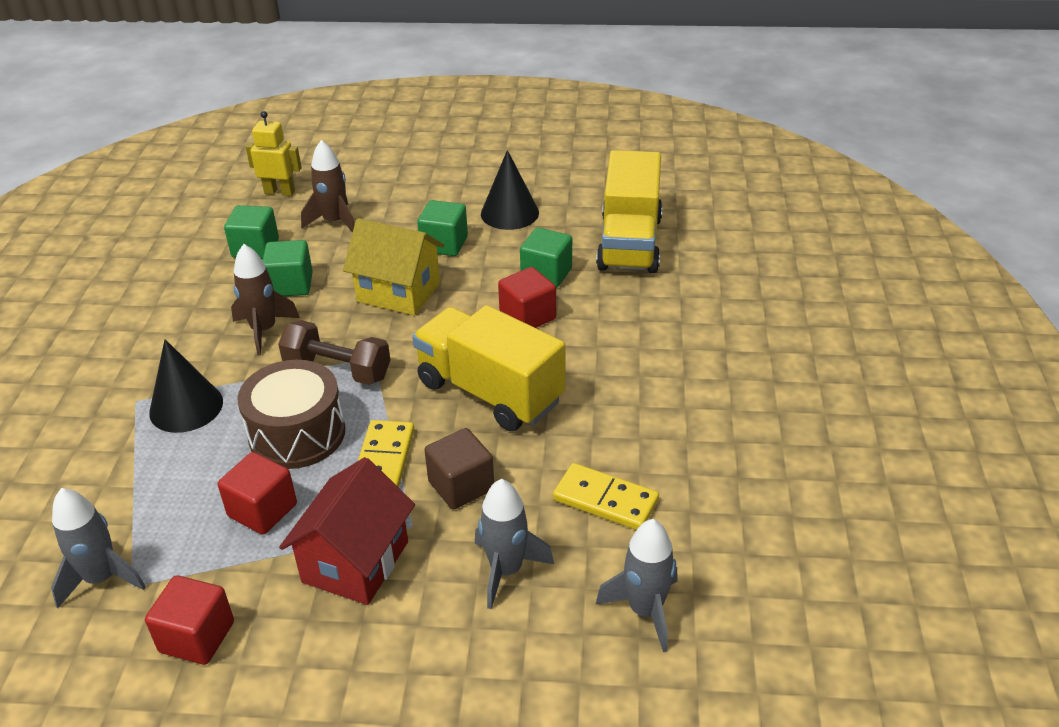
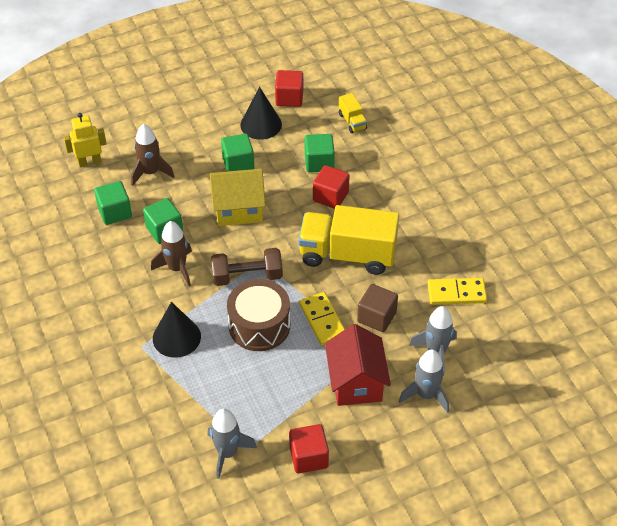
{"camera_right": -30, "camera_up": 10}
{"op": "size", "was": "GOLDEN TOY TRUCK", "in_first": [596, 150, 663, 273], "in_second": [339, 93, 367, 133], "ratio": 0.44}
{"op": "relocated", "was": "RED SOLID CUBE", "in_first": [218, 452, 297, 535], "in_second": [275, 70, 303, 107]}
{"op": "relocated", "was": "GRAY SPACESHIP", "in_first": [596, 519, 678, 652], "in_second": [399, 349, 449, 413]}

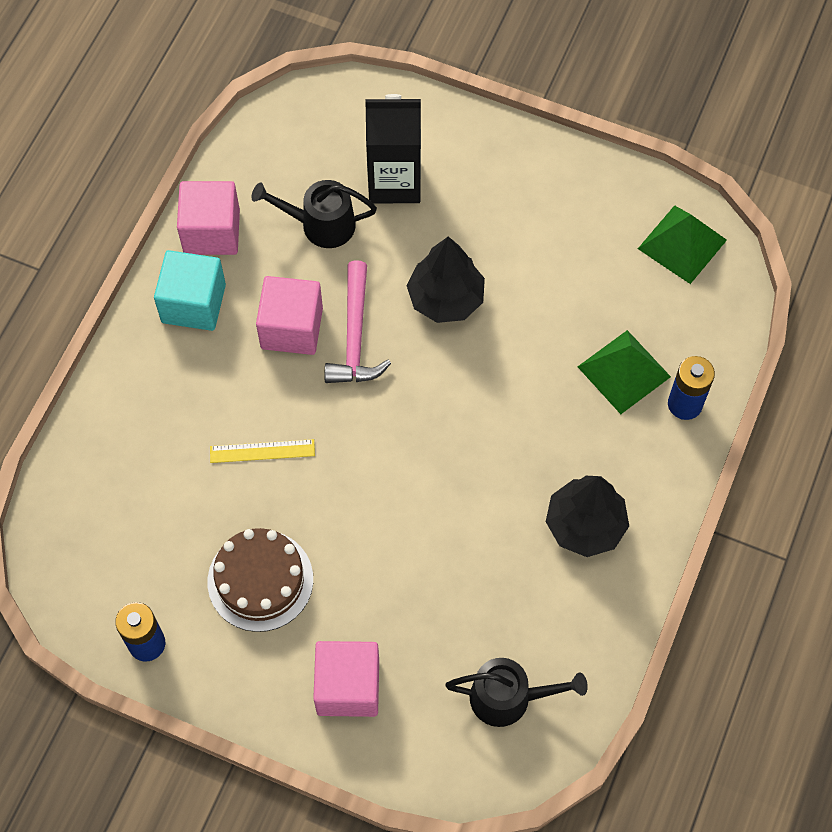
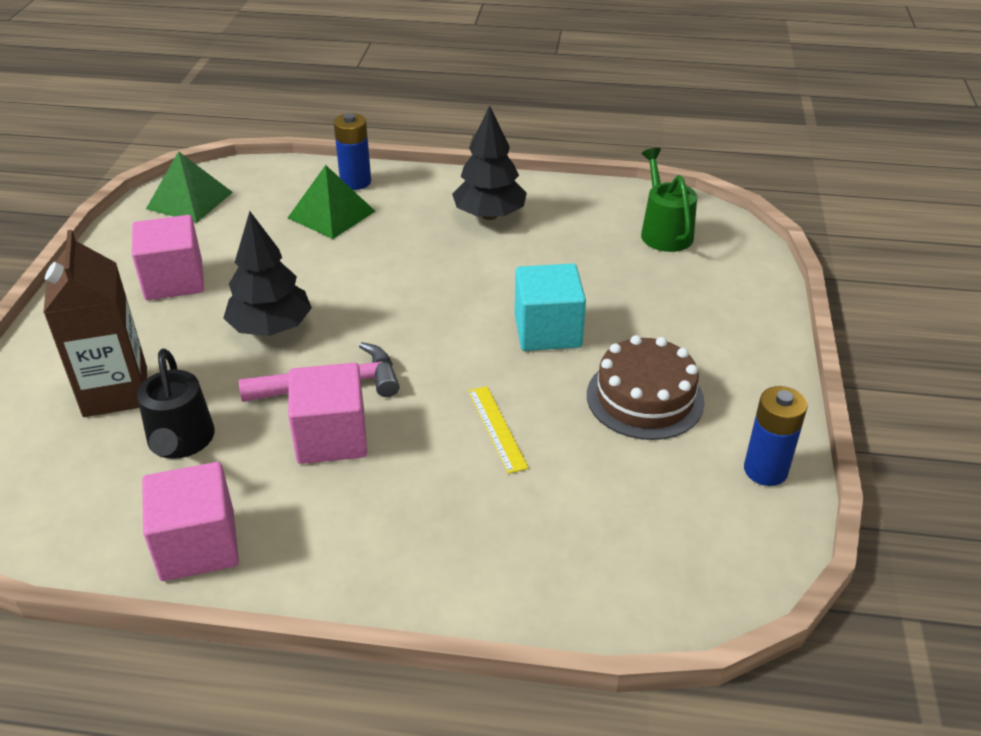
{"camera_right": -105, "camera_up": -25}
{"op": "colour", "was": "JET-BLACK MILK CARTON", "now": "DARK BROWN MILK CARTON", "in_first": [365, 94, 421, 203], "in_second": [43, 230, 147, 417]}
{"op": "relocated", "was": "TURQUOISE SOLID CUBE", "in_first": [154, 250, 226, 331], "in_second": [515, 264, 586, 351]}
{"op": "relocated", "was": "ROSE-PINK SOLID CUBE", "in_first": [313, 641, 379, 717], "in_second": [132, 215, 204, 300]}
{"op": "colour", "was": "JET-BLACK WATERING CAN", "now": "LEAF-GREEN WATERING CAN", "in_first": [445, 658, 588, 727], "in_second": [641, 148, 697, 252]}

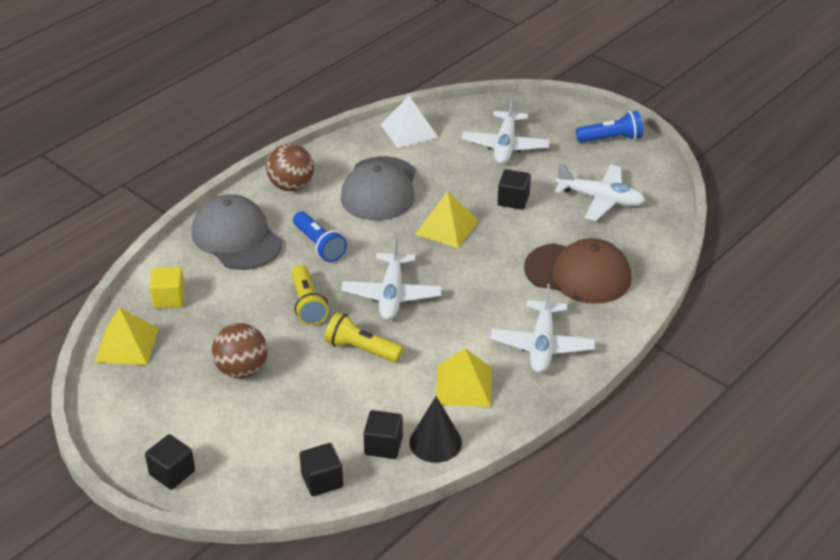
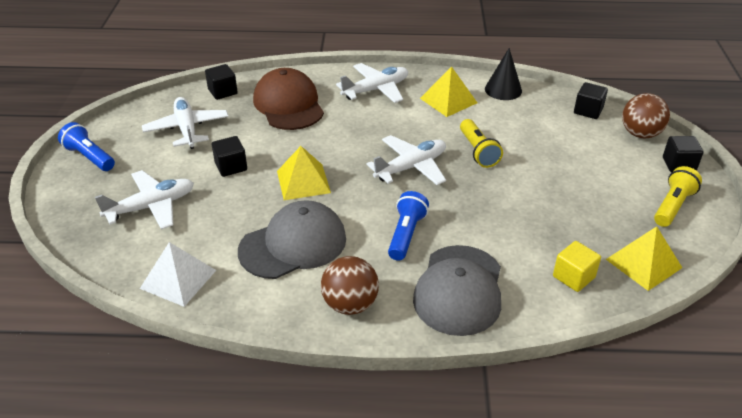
{"camera_right": -130, "camera_up": 0}
{"op": "relocated", "was": "GOLDEN FLASHLIGHT", "in_first": [291, 265, 329, 325], "in_second": [654, 166, 702, 227]}
{"op": "relocated", "was": "DARK BROWN PLAY BALL", "in_first": [212, 323, 268, 379], "in_second": [622, 93, 670, 138]}
{"op": "relocated", "was": "JET-BLACK SOLID CUBE", "in_first": [363, 410, 403, 459], "in_second": [205, 64, 238, 100]}

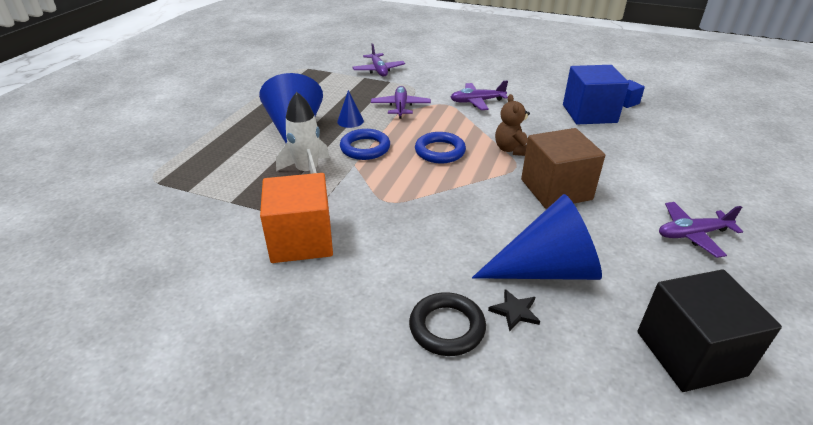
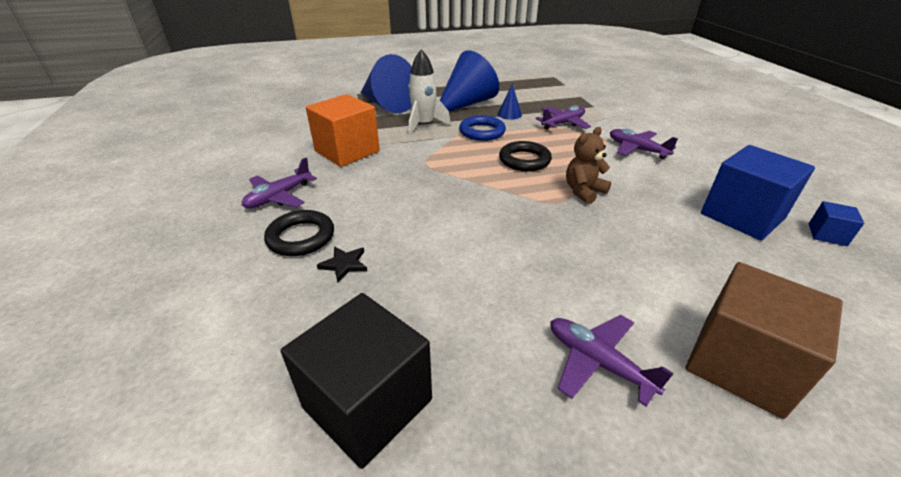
{"camera_right": 55, "camera_up": 0}
{"op": "relocated", "was": "VIOLET AEROPLANE", "in_first": [352, 43, 405, 77], "in_second": [242, 158, 317, 208]}
{"op": "relocated", "was": "DARK BROWN SOLID CUBE", "in_first": [521, 128, 605, 209], "in_second": [686, 262, 843, 419]}
{"op": "colour", "was": "COBALT HOOP", "now": "JET-BLACK HOOP", "in_first": [415, 132, 466, 163], "in_second": [499, 141, 552, 171]}
{"op": "relocated", "was": "COBALT CONE", "in_first": [472, 194, 602, 280], "in_second": [361, 54, 412, 113]}

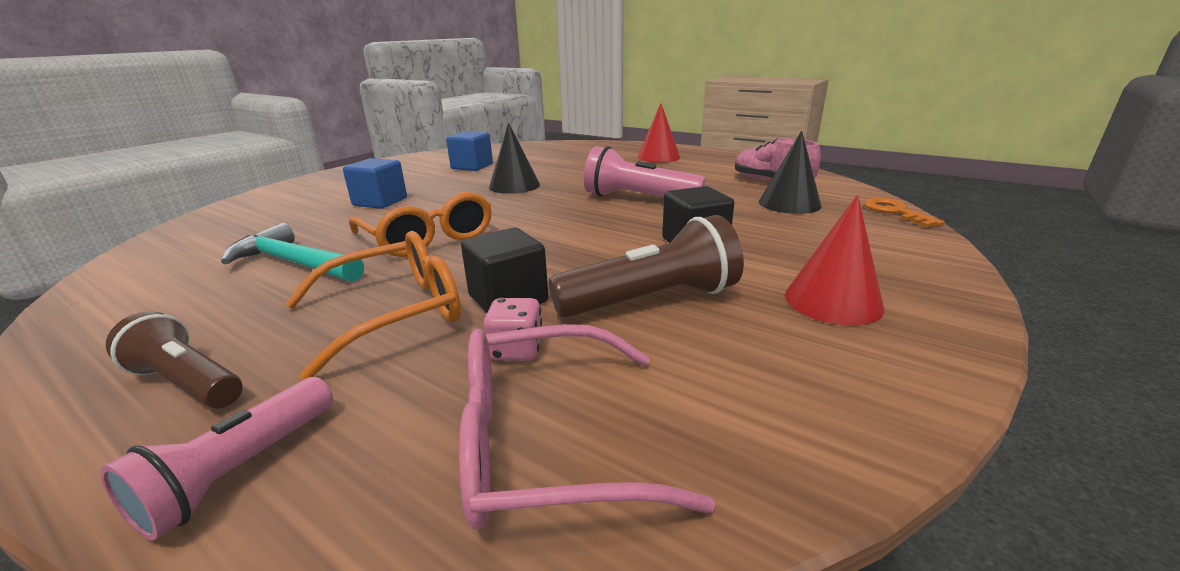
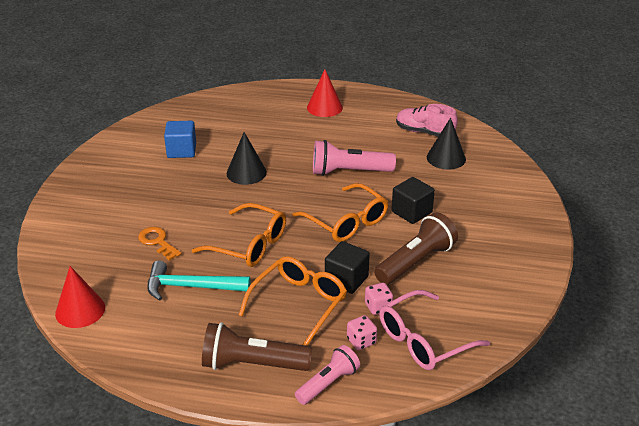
{"camera_right": -25, "camera_up": 10}
{"op": "missing", "was": "COBALT SOLID CUBE", "in_first": [343, 158, 407, 209]}
{"op": "relocated", "was": "RED CONE", "in_first": [785, 195, 884, 325], "in_second": [55, 266, 105, 328]}
{"op": "relocated", "was": "BRIGHT ORANGE KEY", "in_first": [864, 197, 945, 228], "in_second": [138, 227, 182, 261]}
{"op": "size", "was": "DARK BROWN FLASHLIGHT", "in_first": [106, 311, 243, 409], "in_second": [202, 323, 312, 371], "ratio": 1.53}
{"op": "spun", "was": "ROSE-PINK FLASHLIGHT", "in_first": [100, 377, 333, 541], "in_second": [295, 345, 360, 405], "clockwise": -135}
{"op": "appeared", "now": "BRIGHT ORANGE EYEGLASSES", "in_second": [292, 183, 388, 242]}
{"op": "appeared", "now": "ROSE-PINK DIE", "in_second": [347, 315, 377, 350]}

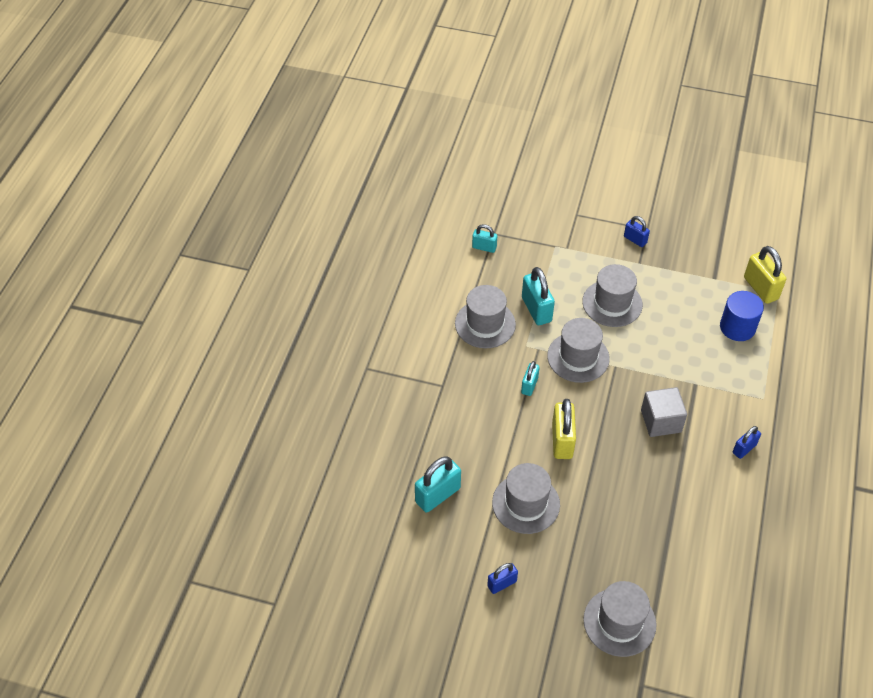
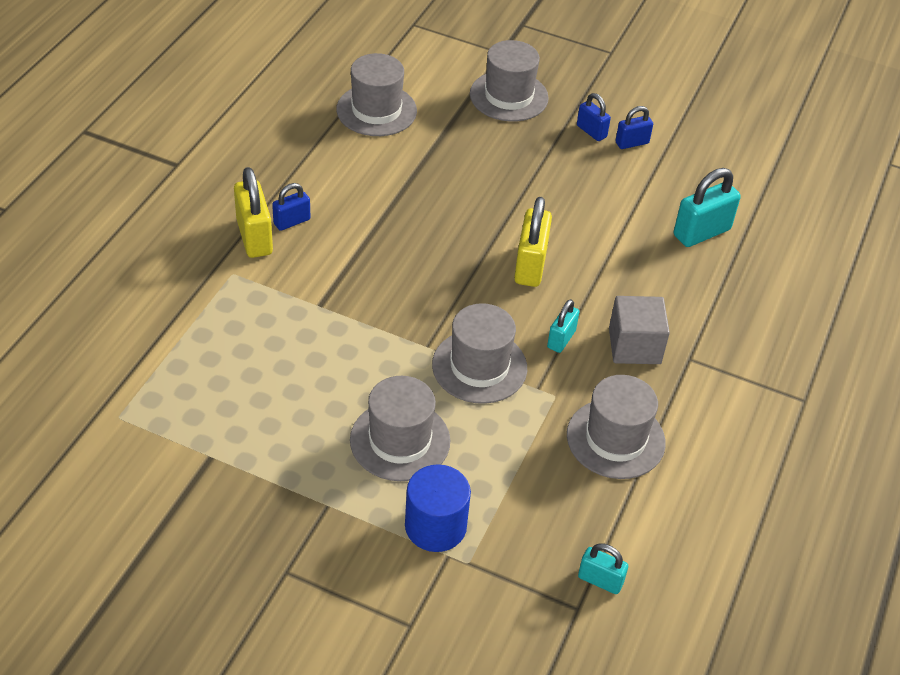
{"camera_right": -175, "camera_up": -5}
{"op": "relocated", "was": "COBALT PADLOCK", "in_first": [624, 216, 650, 247], "in_second": [577, 93, 611, 141]}
{"op": "relocated", "was": "GOLDEN PADLOCK", "in_first": [744, 246, 786, 304], "in_second": [234, 167, 273, 258]}
{"op": "missing", "was": "TURQUOISE PADLOCK", "in_first": [522, 267, 555, 325]}
{"op": "relocated", "was": "COBALT SOLID CYLINDER", "in_first": [720, 291, 764, 341], "in_second": [405, 464, 471, 552]}
{"op": "relocated", "was": "GRAY SOLID CUBE", "in_first": [641, 387, 687, 437], "in_second": [609, 296, 670, 364]}
{"op": "relocated", "was": "GRAY TALL HAT", "in_first": [492, 463, 560, 534], "in_second": [336, 53, 417, 136]}

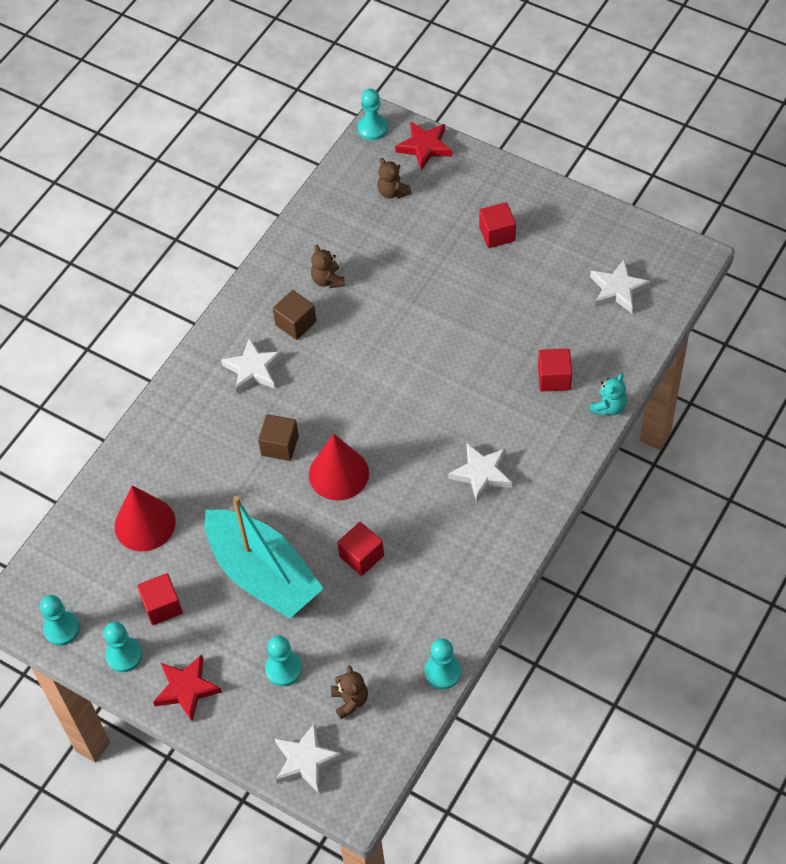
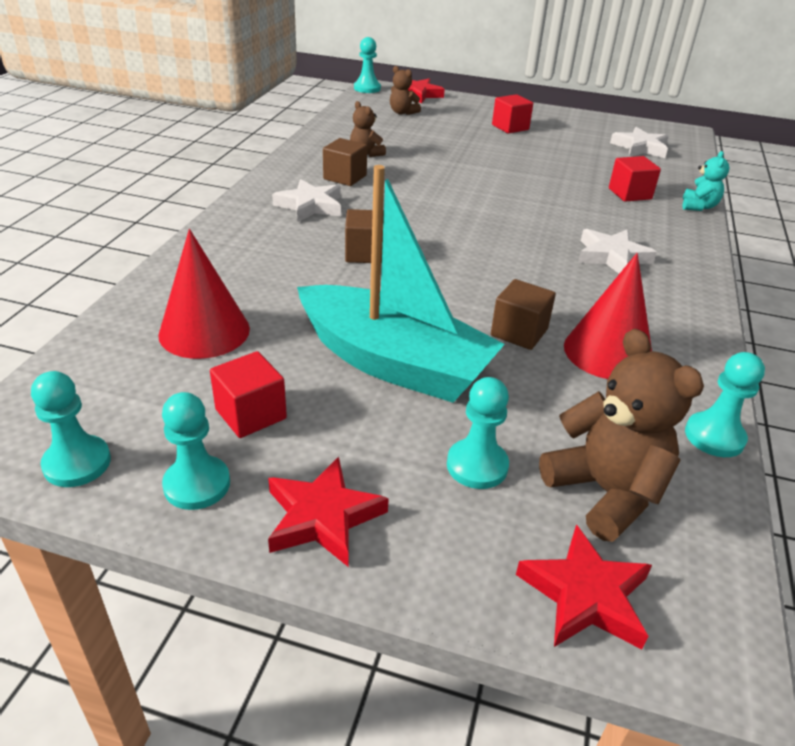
{"camera_right": -20, "camera_up": -20}
{"op": "relocated", "was": "RED CONE", "in_first": [309, 434, 369, 500], "in_second": [564, 253, 652, 379]}
{"op": "colour", "was": "RED SOLID CUBE", "now": "DARK BROWN SOLID CUBE", "in_first": [337, 522, 384, 576], "in_second": [491, 279, 556, 350]}
{"op": "size", "was": "DARK BROWN STUFFED BEAR", "in_first": [331, 665, 368, 719], "in_second": [539, 329, 704, 542], "ratio": 1.8}
{"op": "colour", "was": "PURE WHITE STAR SHAPE", "now": "RED STAR SHAPE", "in_first": [274, 723, 343, 793], "in_second": [516, 525, 652, 649]}

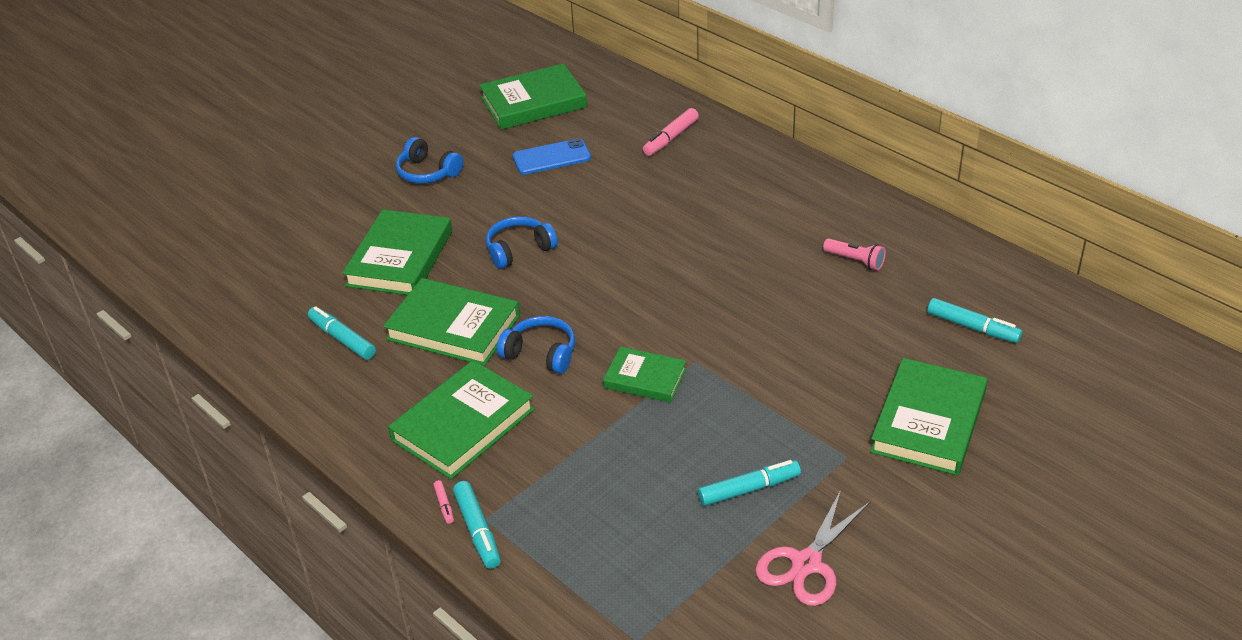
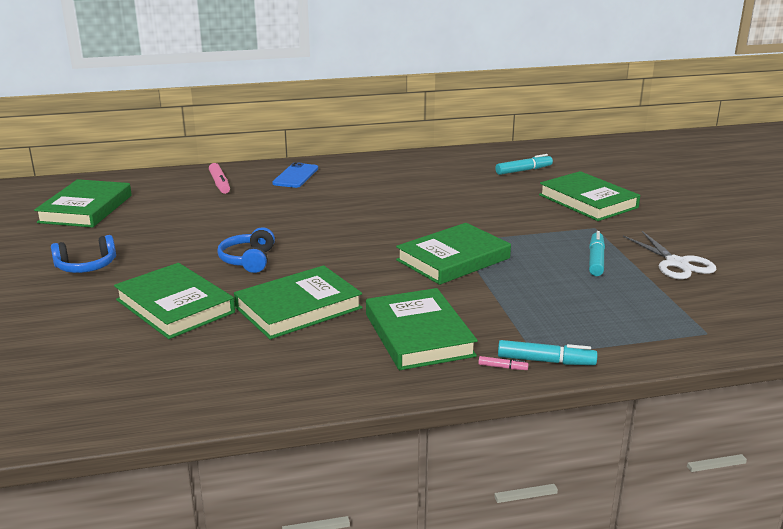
{"camera_right": -60, "camera_up": -15}
{"op": "relocated", "was": "COBALT SMARTPHONE", "in_first": [513, 138, 591, 175], "in_second": [272, 162, 318, 188]}
{"op": "missing", "was": "ROSE-PINK FLASHLIGHT", "in_first": [823, 238, 886, 271]}
{"op": "missing", "was": "TURQUOISE FELT PEN", "in_first": [308, 306, 376, 360]}
{"op": "missing", "was": "COBALT HEADPHONES", "in_first": [497, 316, 575, 374]}
{"op": "size", "was": "LEAF-GREEN BOOK", "in_first": [603, 347, 686, 403], "in_second": [396, 223, 511, 285], "ratio": 1.65}
{"op": "colour", "was": "ROSE-PINK PAIR OF SCISSORS", "now": "PURE WHITE PAIR OF SCISSORS", "in_first": [755, 490, 871, 606], "in_second": [623, 231, 716, 279]}

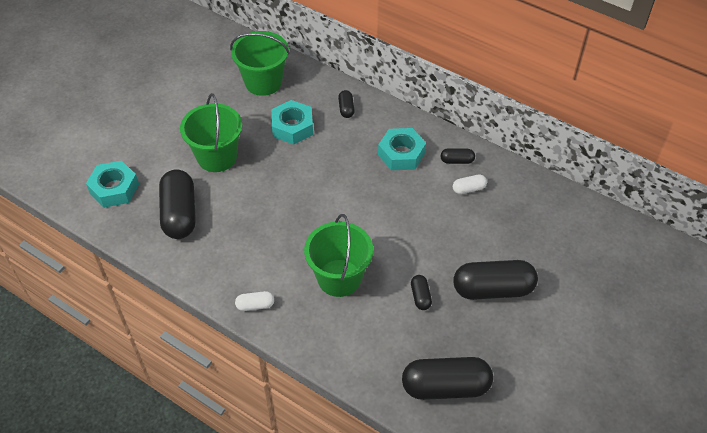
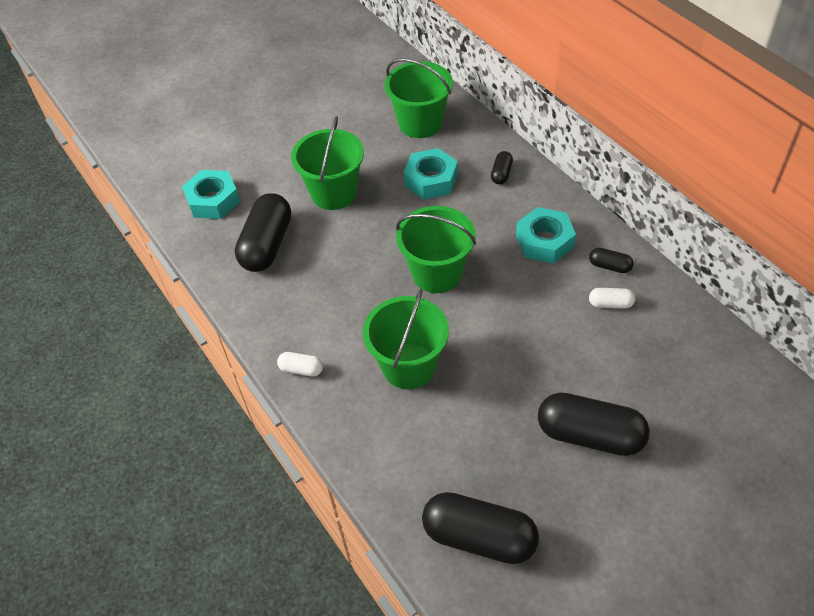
{"camera_right": 25, "camera_up": 0}
{"op": "missing", "was": "JET-BLACK PILL SHAPE", "in_first": [411, 275, 432, 310]}
{"op": "appeared", "now": "LEAF-GREEN SAND BUCKET", "in_second": [396, 206, 476, 293]}

